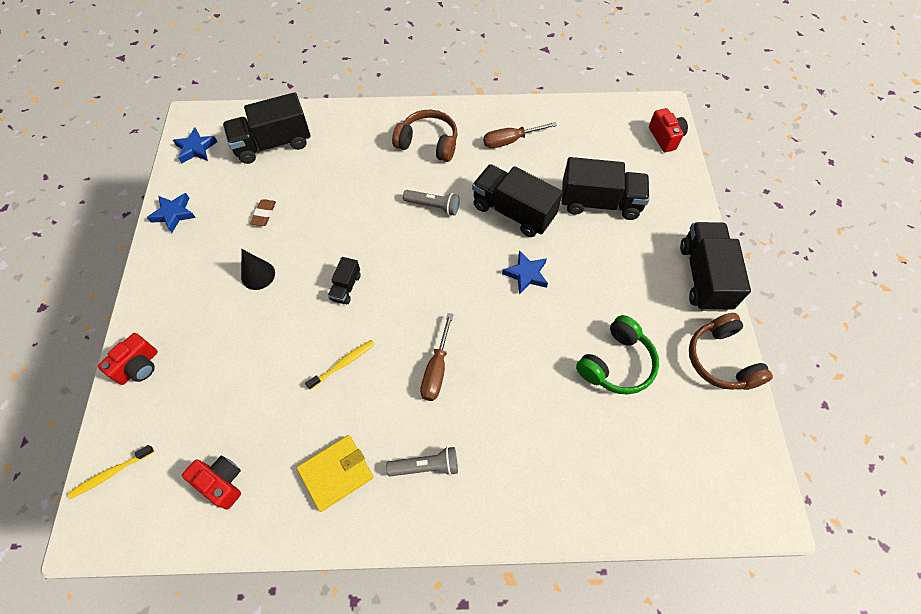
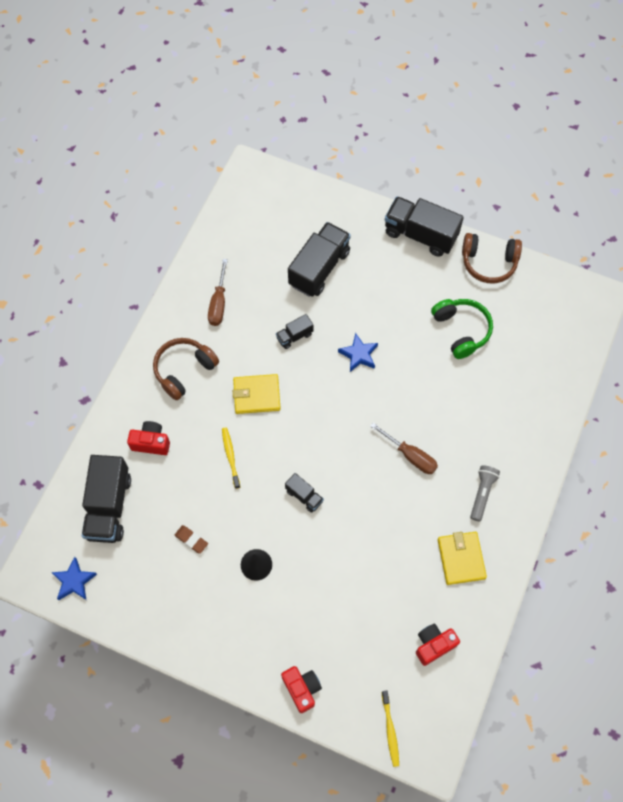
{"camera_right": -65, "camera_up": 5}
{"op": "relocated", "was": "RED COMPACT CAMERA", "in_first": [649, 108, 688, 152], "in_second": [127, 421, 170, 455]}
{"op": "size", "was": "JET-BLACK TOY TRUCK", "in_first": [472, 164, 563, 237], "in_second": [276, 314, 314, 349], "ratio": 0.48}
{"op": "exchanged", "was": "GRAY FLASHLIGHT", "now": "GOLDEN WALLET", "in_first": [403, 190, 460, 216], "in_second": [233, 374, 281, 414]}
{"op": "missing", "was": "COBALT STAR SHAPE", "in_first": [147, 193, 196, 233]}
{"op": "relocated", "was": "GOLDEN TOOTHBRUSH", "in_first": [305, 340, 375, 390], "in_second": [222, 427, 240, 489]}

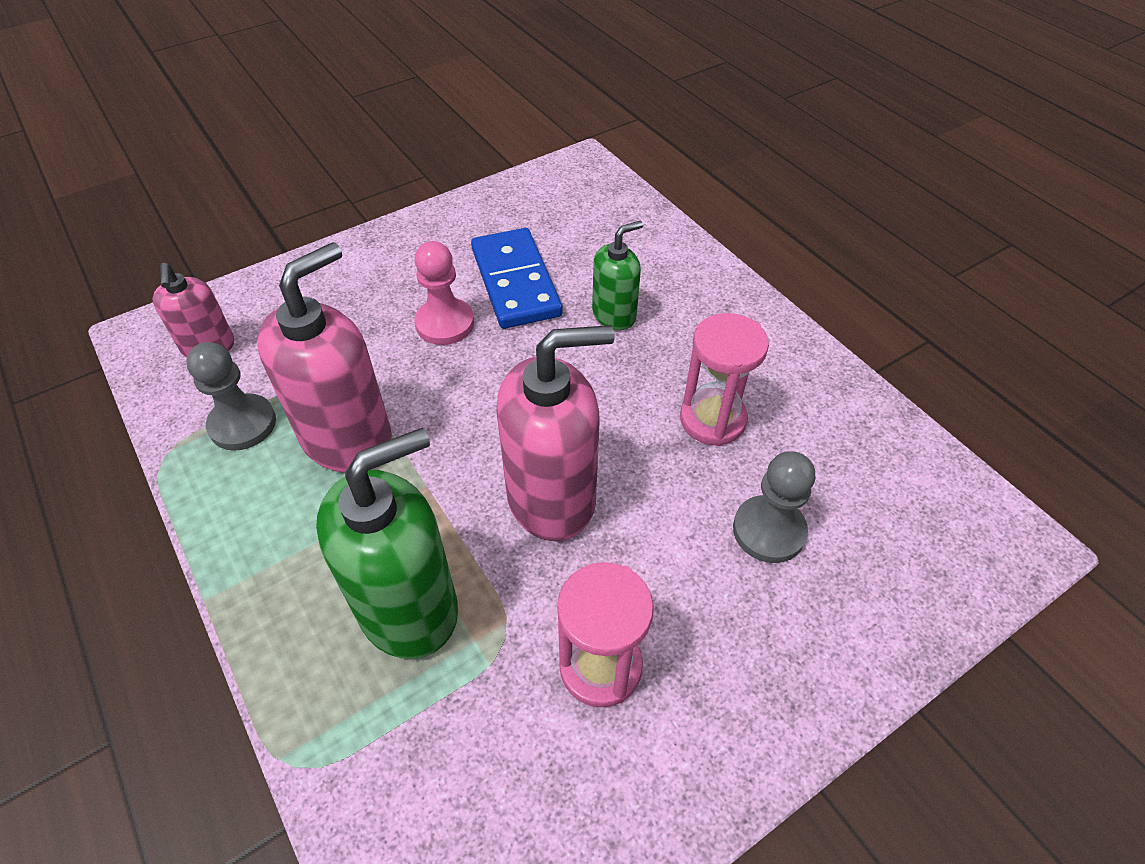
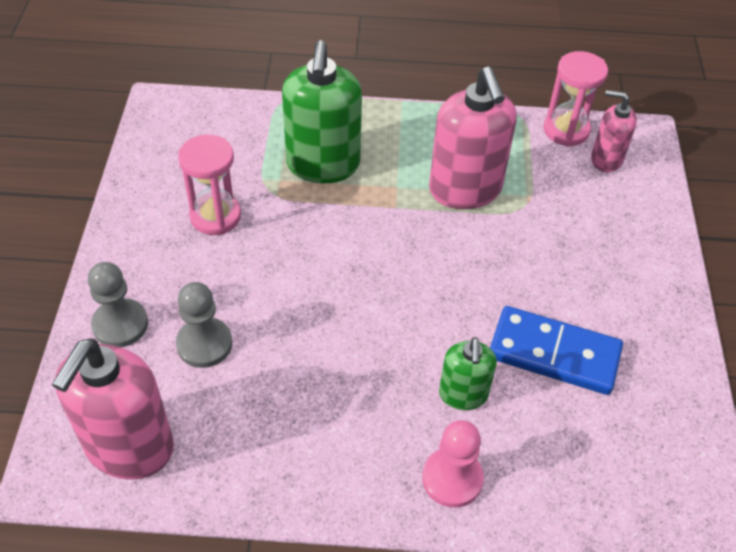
{"camera_right": 125, "camera_up": 0}
{"op": "relocated", "was": "ROSE-PINK GAME PAWN", "in_first": [414, 241, 474, 345], "in_second": [422, 420, 484, 508]}
{"op": "relocated", "was": "ROSE-PINK SANDGLASS", "in_first": [680, 313, 769, 446], "in_second": [544, 51, 608, 147]}
{"op": "relocated", "was": "ROSE-PINK PUMP BOTTLE", "in_first": [496, 325, 615, 541], "in_second": [52, 338, 174, 480]}
{"op": "relocated", "was": "GRAY GAME PAWN", "in_first": [186, 342, 276, 451], "in_second": [88, 262, 148, 347]}

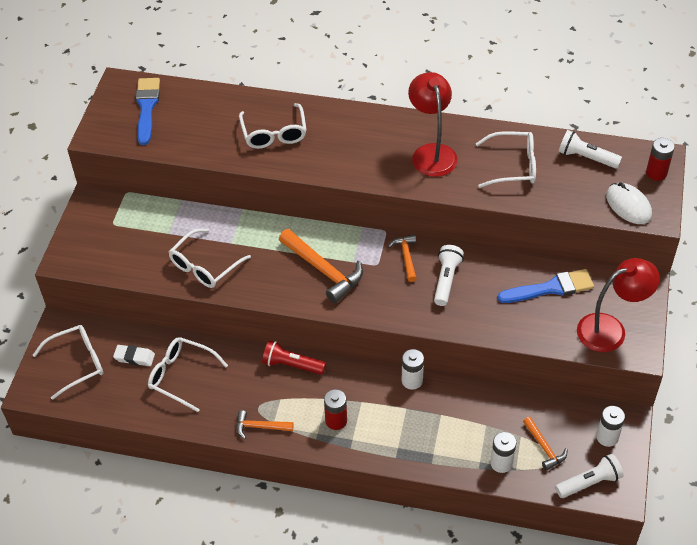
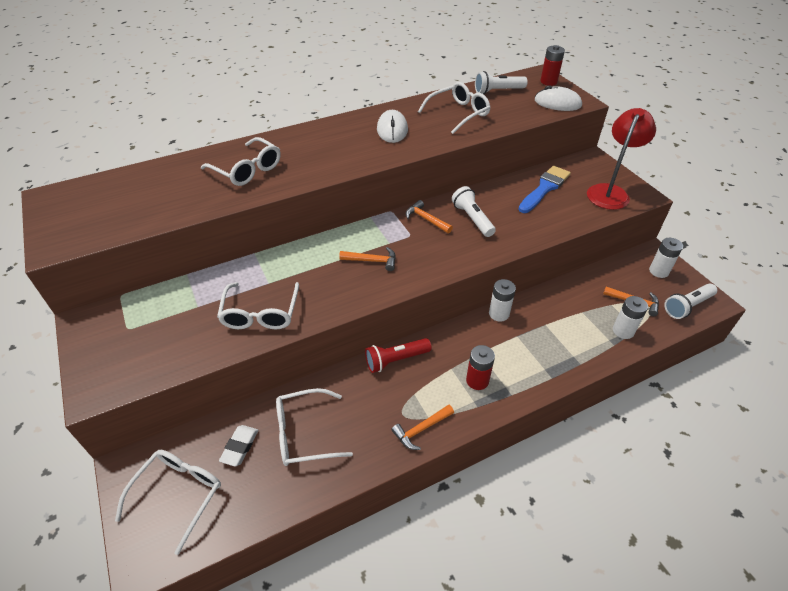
{"camera_right": -40, "camera_up": -5}
{"op": "exchanged", "was": "RED DESK LAMP", "now": "PURE WHITE PC MOUSE", "in_first": [408, 72, 458, 177], "in_second": [377, 110, 408, 143]}
{"op": "missing", "was": "COBALT PAINTBRUSH", "in_first": [136, 78, 160, 145]}
{"op": "size", "was": "BRIGHT ORANGE CLAW HAMMER", "in_first": [279, 229, 363, 303], "in_second": [339, 247, 396, 271], "ratio": 0.56}
{"op": "spun", "was": "PURE WHITE GUM ERASER", "in_first": [113, 345, 155, 366], "in_second": [219, 425, 258, 466], "clockwise": -45}
{"op": "spun", "was": "PURE WHITE FLASHLIGHT", "in_first": [555, 454, 624, 498], "in_second": [664, 284, 717, 319], "clockwise": -150}

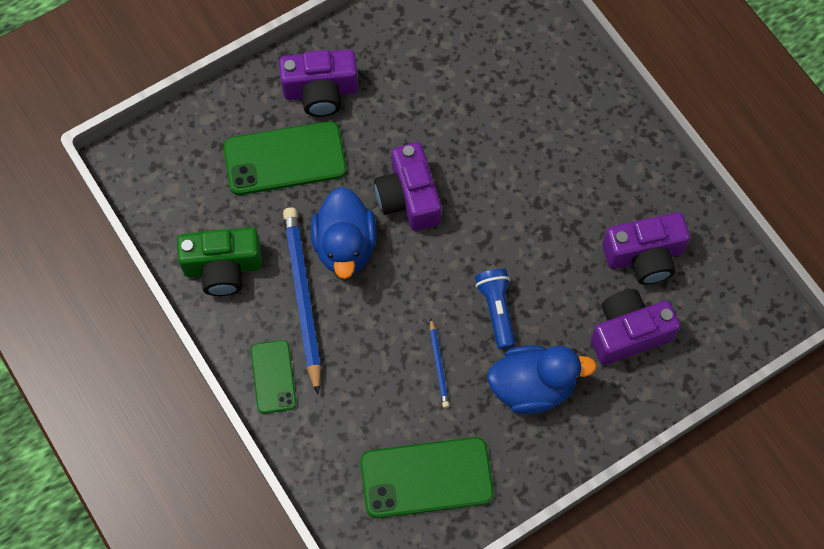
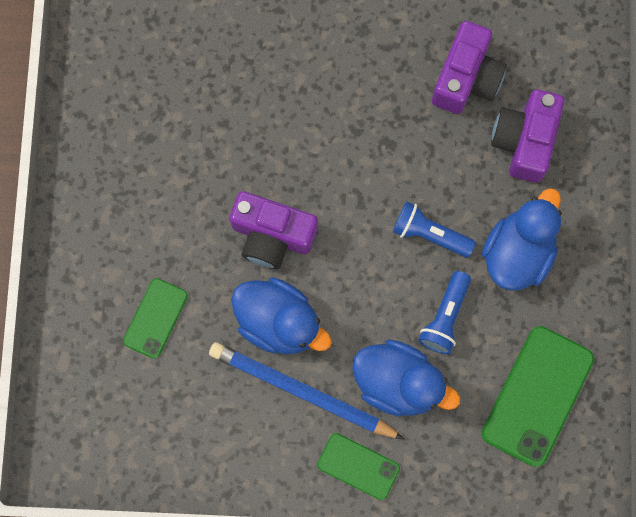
{"camera_right": -55, "camera_up": 10}
{"op": "missing", "was": "VIOLET COMPACT CAMERA", "in_first": [279, 49, 358, 117]}
{"op": "size", "was": "LEAF-GREEN SMARTPHONE", "in_first": [223, 121, 347, 195], "in_second": [123, 278, 188, 359], "ratio": 0.58}
{"op": "missing", "was": "LEAF-GREEN COMPACT CAMERA", "in_first": [177, 227, 262, 296]}
{"op": "exchanged", "was": "COBALT LEAD PENCIL", "now": "COBALT FLASHLIGHT", "in_first": [430, 319, 449, 408], "in_second": [418, 271, 471, 354]}
{"op": "appeared", "now": "COBALT DUCK", "in_second": [352, 340, 460, 416]}

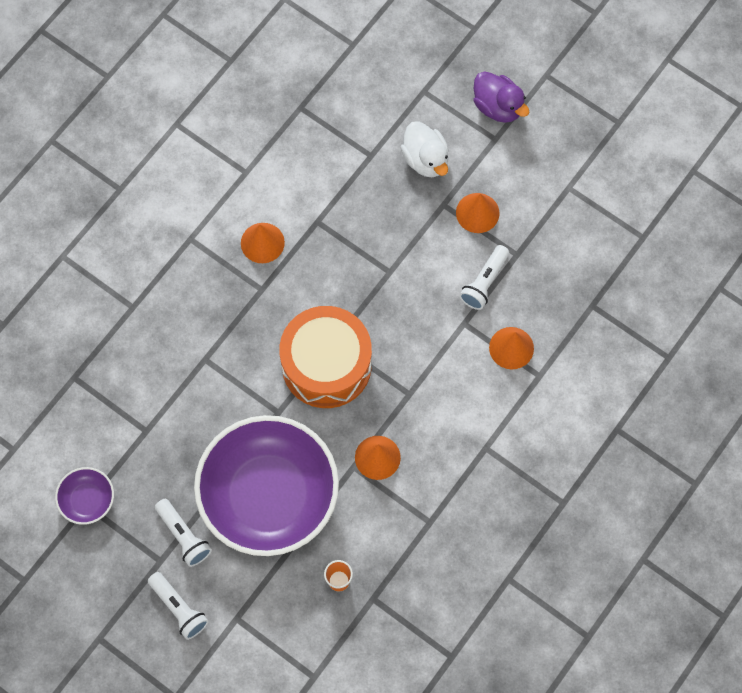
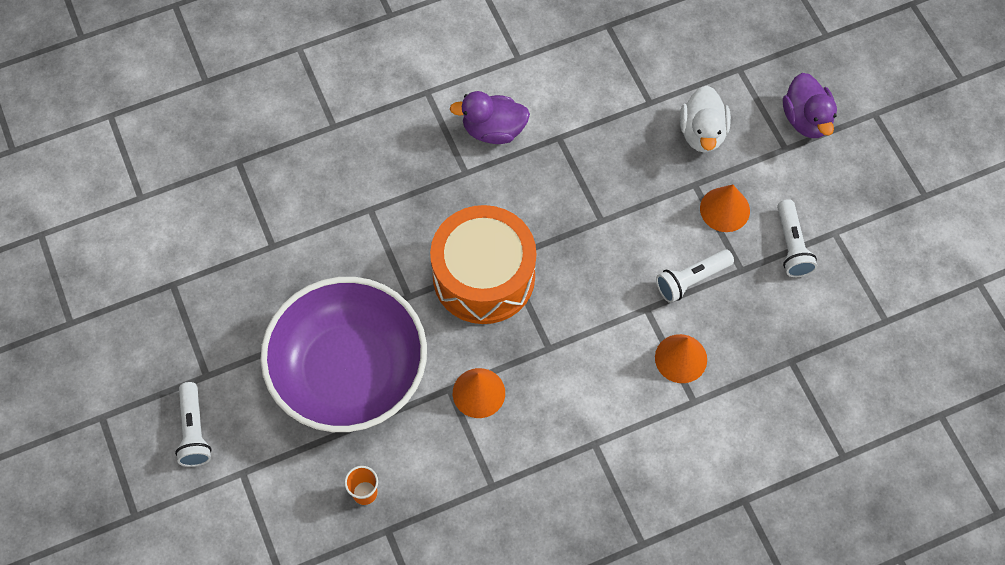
{"camera_right": 30, "camera_up": -5}
{"op": "exchanged", "was": "BRIGHT ORANGE CONE", "now": "VIOLET DUCK", "in_first": [241, 223, 285, 263], "in_second": [450, 91, 530, 144]}
{"op": "missing", "was": "VIOLET DEEP DISH", "in_first": [55, 467, 114, 525]}
{"op": "relocated", "was": "PURE WHITE FLASHLIGHT", "in_first": [155, 499, 212, 567], "in_second": [777, 199, 817, 277]}

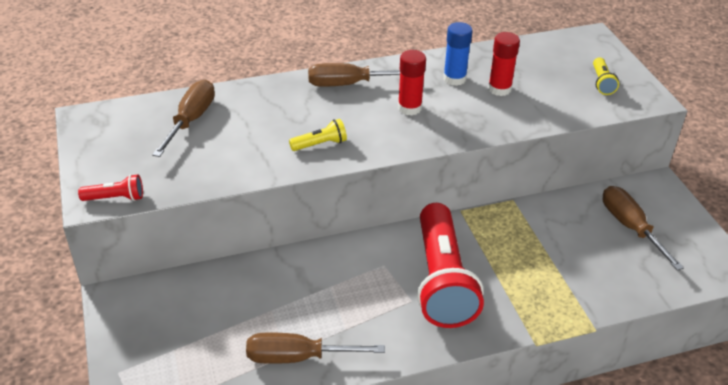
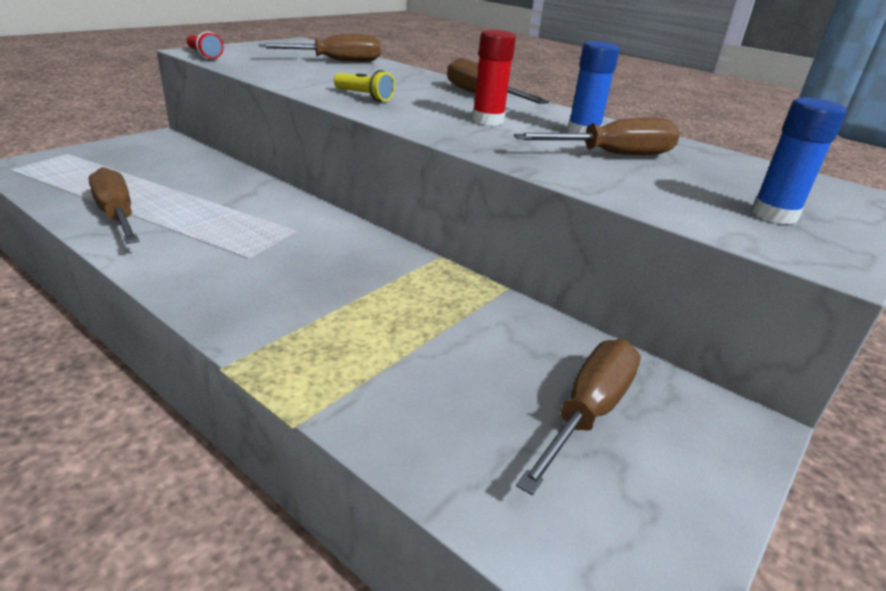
{"camera_right": 55, "camera_up": -10}
{"op": "exchanged", "was": "RED GLUE", "now": "DARK BROWN HAND SCREWDRIVER", "in_first": [488, 32, 520, 96], "in_second": [514, 118, 680, 155]}
{"op": "exchanged", "was": "GOLDEN FLASHLIGHT", "now": "COBALT GLUE", "in_first": [593, 57, 619, 95], "in_second": [751, 98, 847, 224]}
{"op": "missing", "was": "RED FLASHLIGHT", "in_first": [417, 203, 484, 328]}

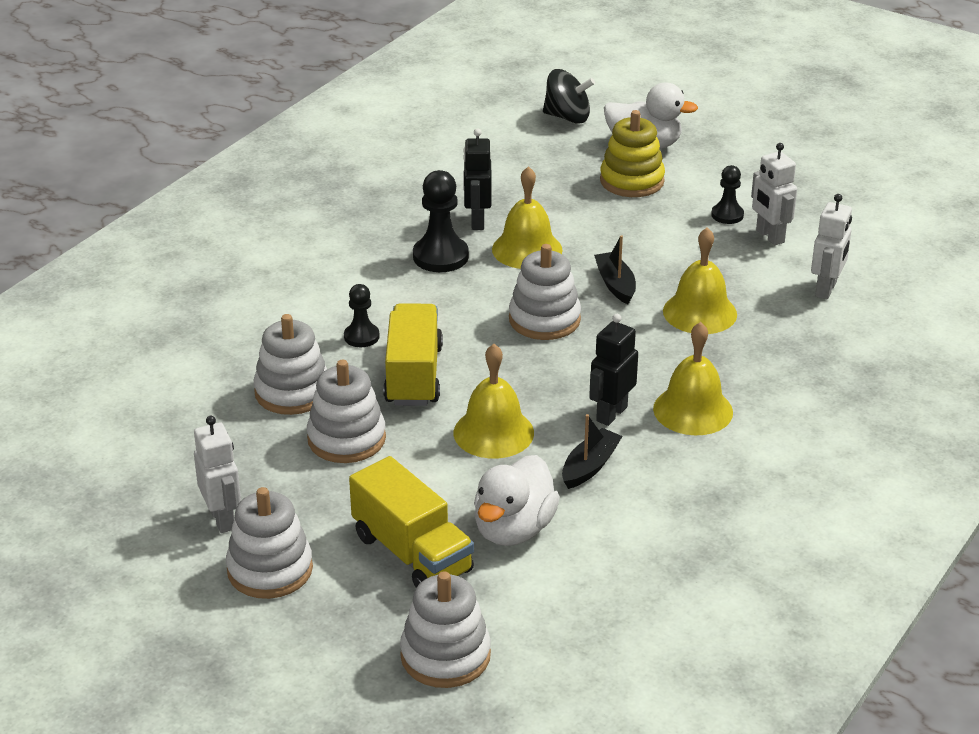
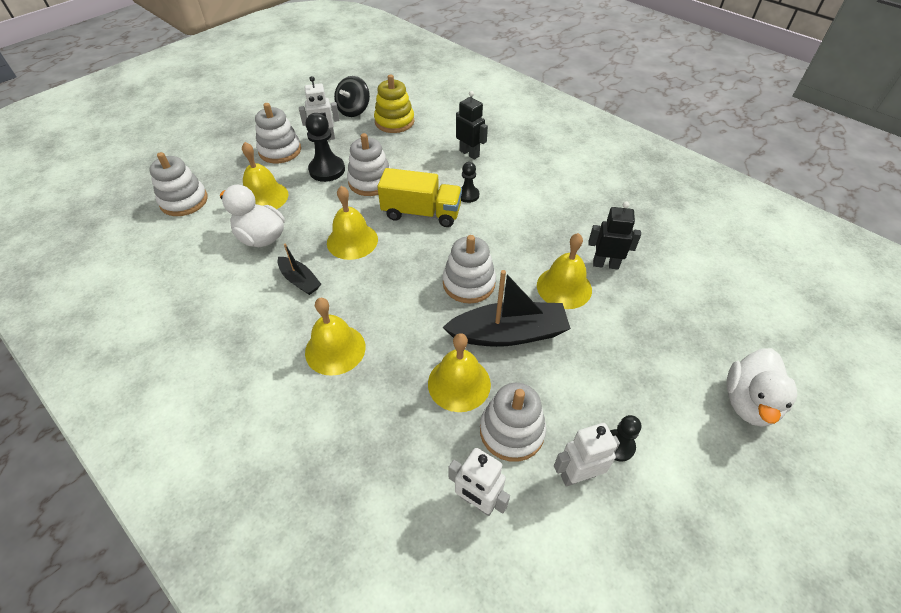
{"camera_right": 100, "camera_up": 15}
{"op": "relocated", "was": "JET-BLACK SPINNING TOP", "in_first": [543, 69, 595, 124], "in_second": [334, 76, 370, 117]}
{"op": "relocated", "was": "GOLDEN STACKING TOY", "in_first": [600, 110, 665, 197], "in_second": [374, 74, 415, 133]}
{"op": "relocated", "was": "JET-BLACK GAME PAWN", "in_first": [413, 170, 469, 272], "in_second": [305, 113, 345, 182]}
{"op": "size", "was": "JET-BLACK TOY BOAT", "in_first": [594, 235, 636, 304], "in_second": [442, 270, 571, 347], "ratio": 1.85}
{"op": "relocated", "was": "PURE WHITE STACKING TOY", "in_first": [254, 314, 327, 415], "in_second": [480, 383, 546, 462]}
{"op": "relocated", "was": "JET-BLACK ROBOT FIGURE", "in_first": [589, 314, 638, 426], "in_second": [456, 91, 488, 160]}
{"op": "exchanged", "was": "GOLDEN TOY TRUCK", "now": "GOLDEN SCHOOL BELL", "in_first": [349, 456, 474, 588], "in_second": [242, 142, 288, 209]}

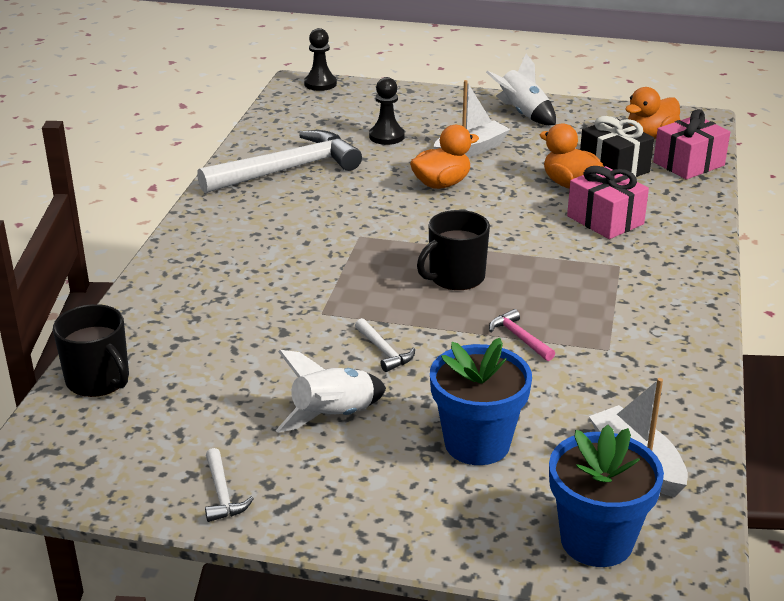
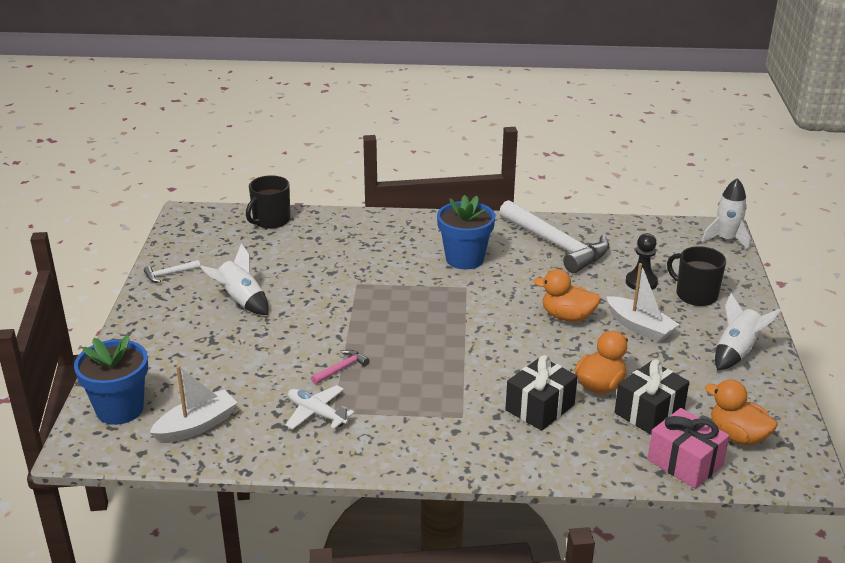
{"camera_right": 80, "camera_up": 0}
{"op": "exchanged", "was": "JET-BLACK GAME PAWN", "now": "PURE WHITE SPACESHIP", "in_first": [304, 28, 337, 91], "in_second": [701, 178, 750, 250]}
{"op": "spun", "was": "BRIGHT ORANGE DUCK", "in_first": [410, 125, 479, 189], "in_second": [534, 269, 601, 322], "clockwise": 150}
{"op": "colour", "was": "ROSE-PINK WRAPPED GIFT", "now": "JET-BLACK WRAPPED GIFT", "in_first": [567, 166, 649, 239], "in_second": [505, 355, 578, 431]}
{"op": "relocated", "was": "JET-BLACK MUG", "in_first": [417, 210, 490, 290], "in_second": [667, 246, 726, 306]}
{"op": "missing", "was": "PURE WHITE CLAW HAMMER", "in_first": [355, 318, 415, 372]}
{"op": "relocated", "was": "COBALT PLANT POT", "in_first": [430, 338, 532, 465], "in_second": [437, 195, 495, 269]}
{"op": "appeared", "now": "PURE WHITE AEROPLANE", "in_second": [286, 385, 355, 429]}

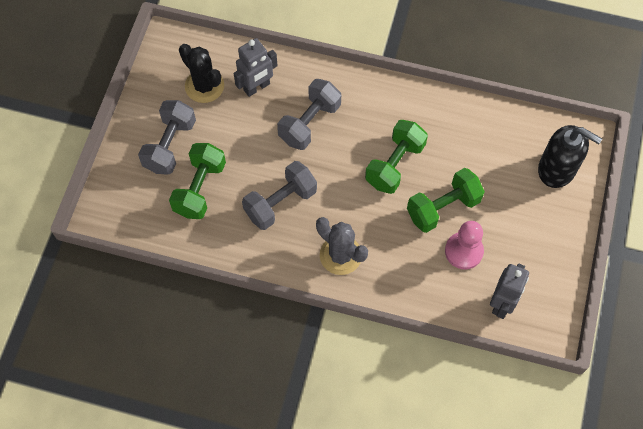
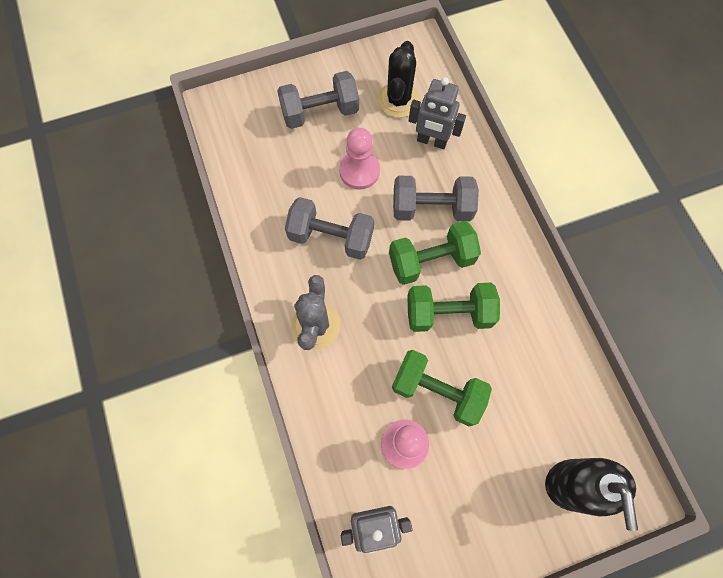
{"camera_right": 55, "camera_up": 5}
{"op": "relocated", "was": "LEAF-GREEN HAND WEIGHT", "in_first": [169, 143, 226, 219], "in_second": [389, 221, 481, 285]}
{"op": "appeared", "now": "ROSE-PINK GAME PAWN", "in_second": [339, 128, 380, 190]}

